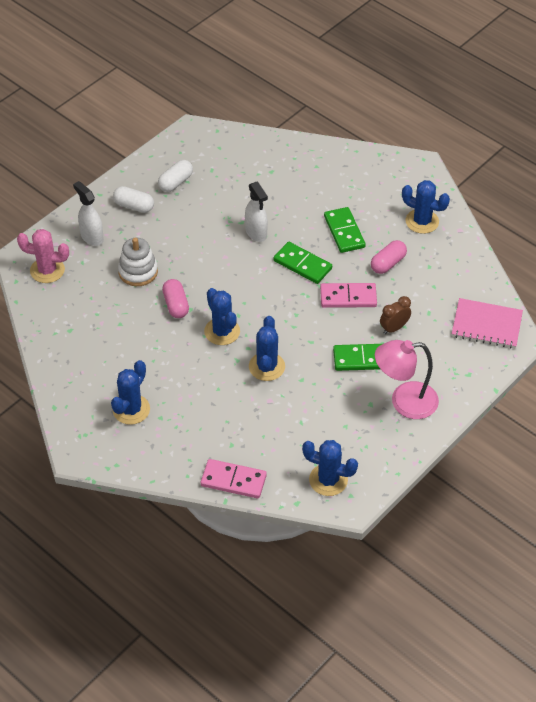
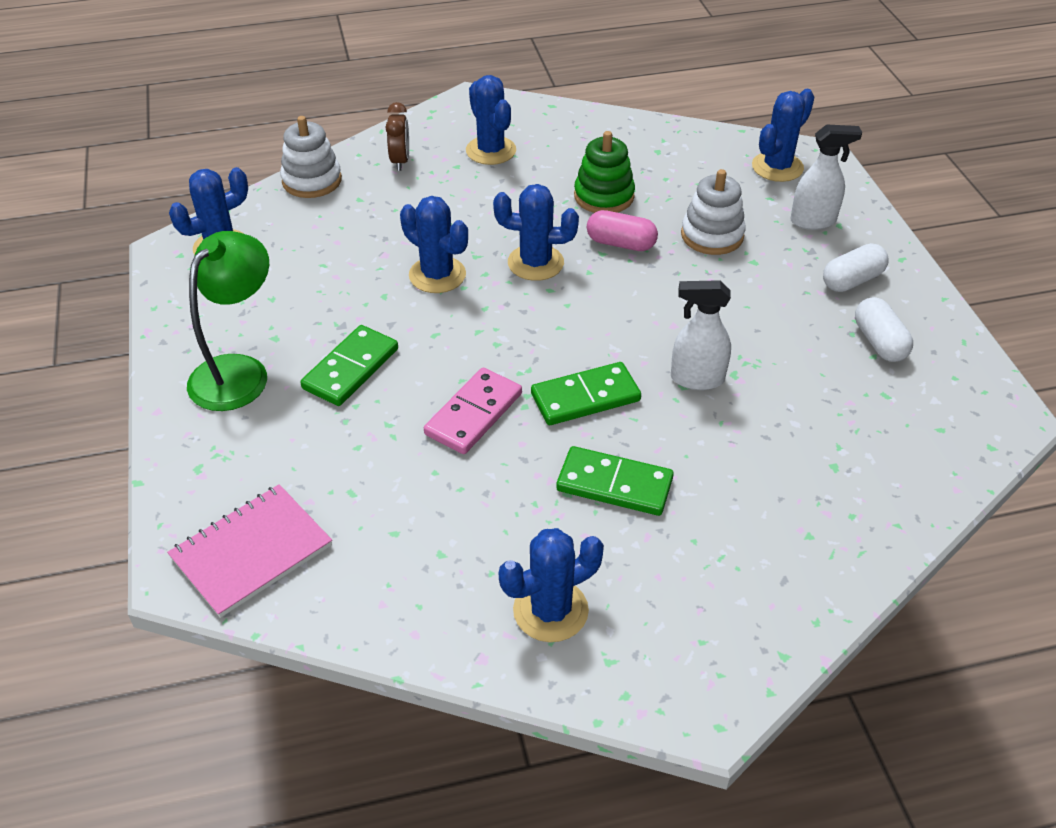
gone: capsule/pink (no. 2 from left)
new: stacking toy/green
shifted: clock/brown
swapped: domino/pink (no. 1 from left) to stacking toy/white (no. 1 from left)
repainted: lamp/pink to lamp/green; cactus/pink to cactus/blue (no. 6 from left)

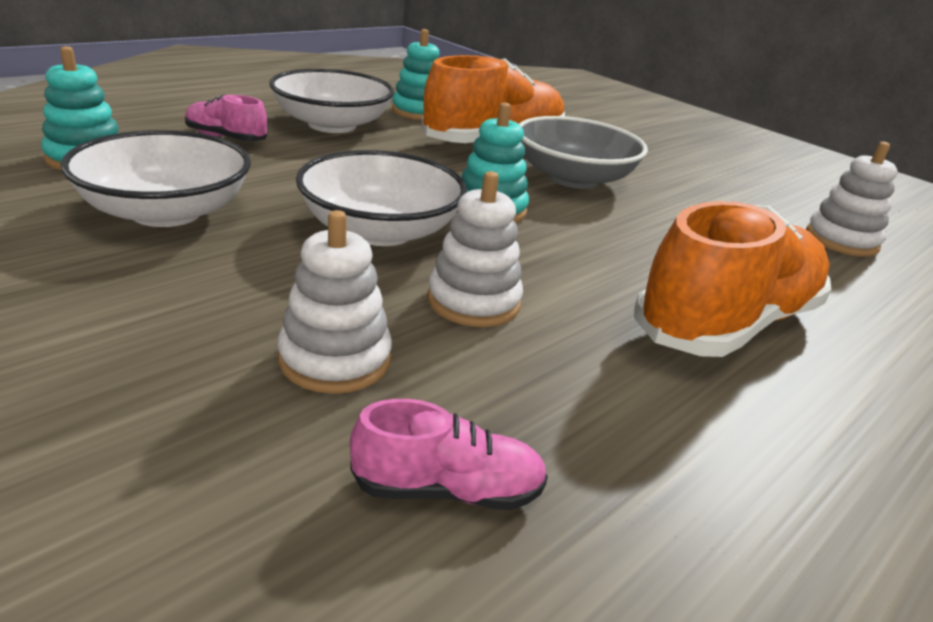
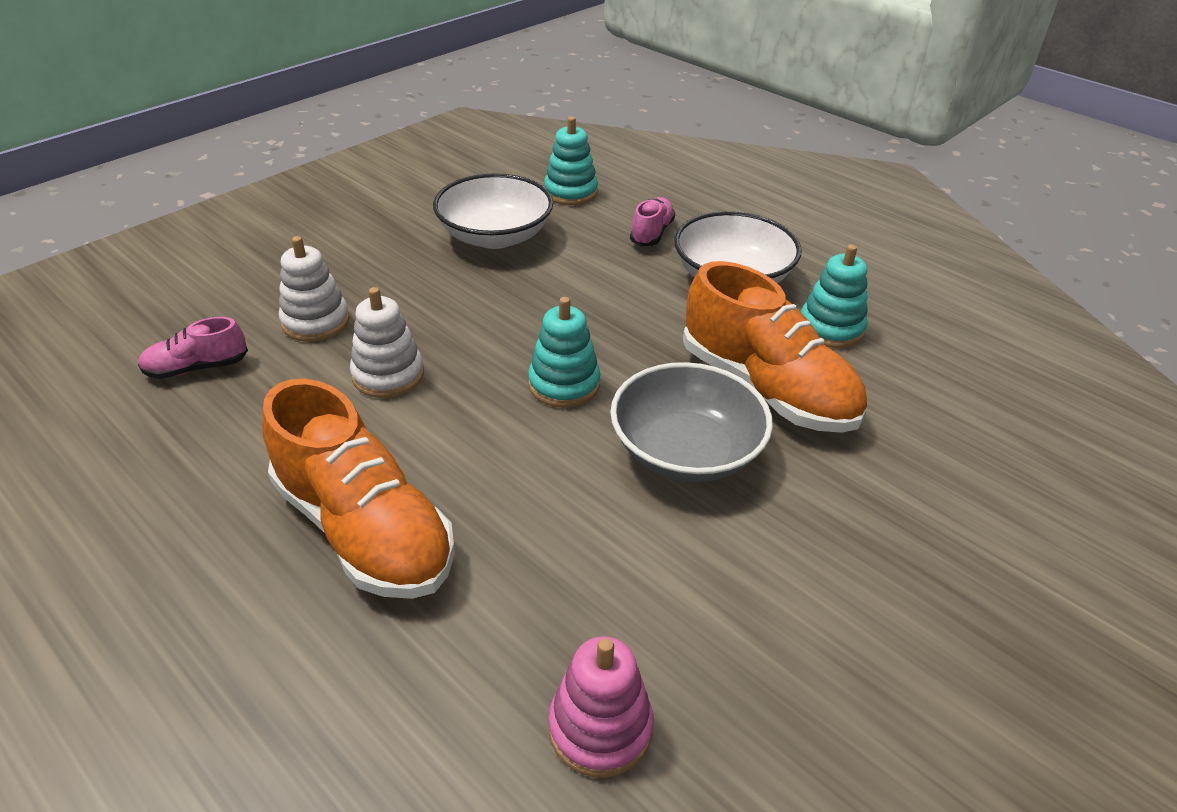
gone: bowl/white (no. 3 from left)
repainted: stacking toy/white (no. 3 from left) to stacking toy/pink
rotated: shoe/pink (no. 2 from left in the first image) 75 degrees clockwise

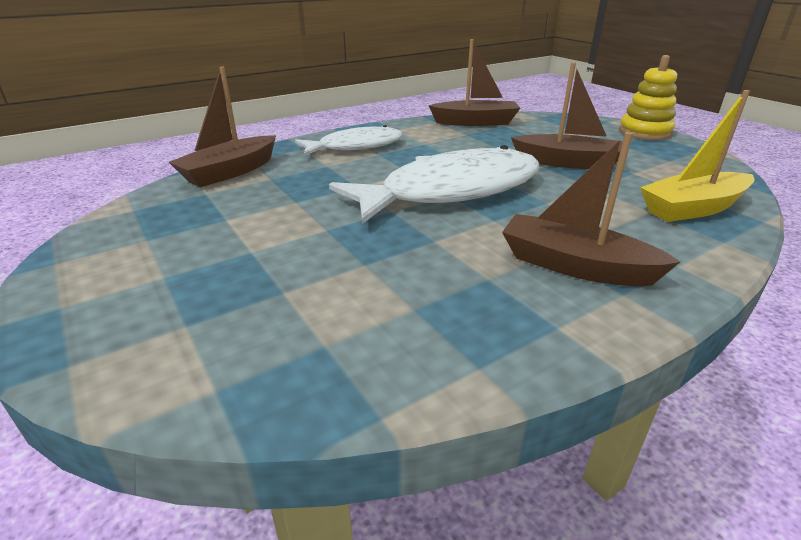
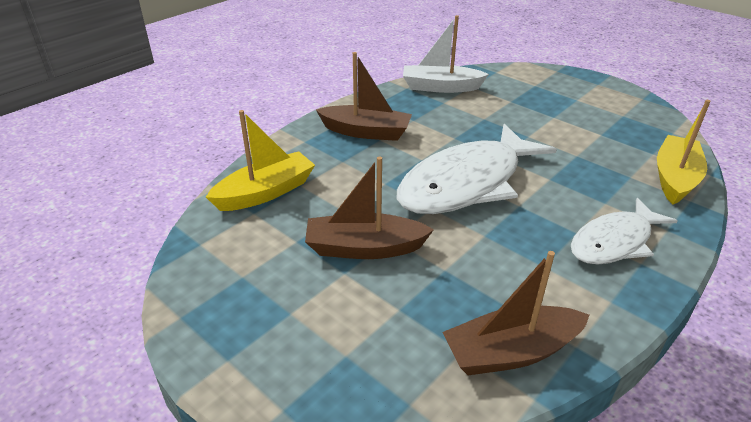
gone: stacking toy/yellow
new: boat/white
repainted: boat/brown (no. 1 from left) to boat/yellow (no. 2 from left)

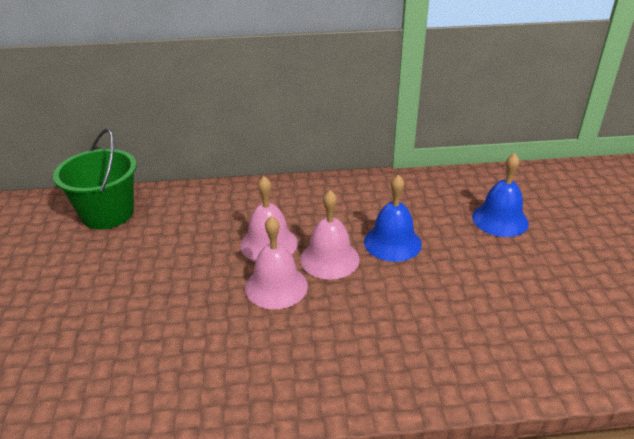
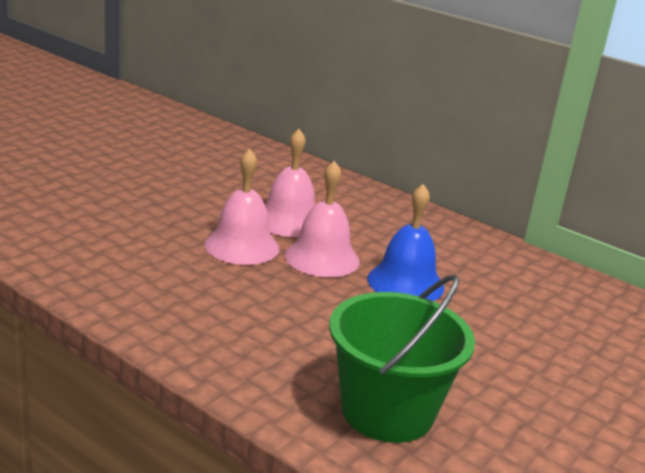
gone: bell/blue (no. 2 from left)
shifted: bucket/green

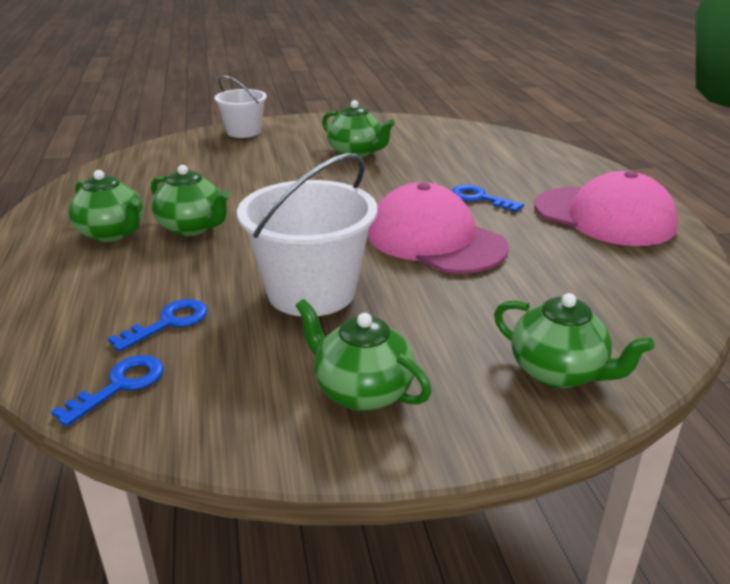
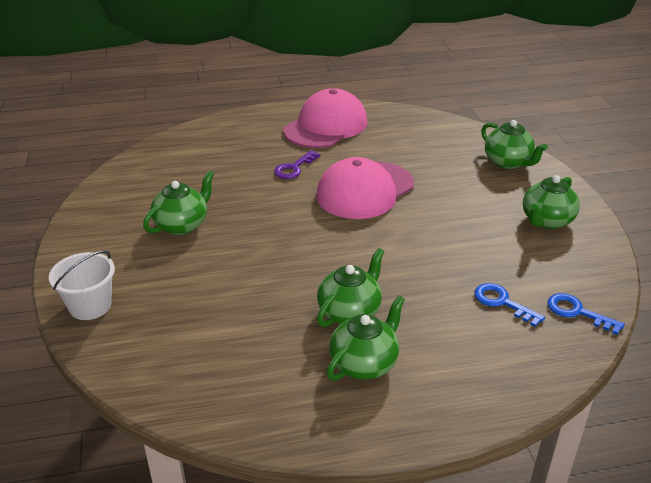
gone: bucket/white (no. 2 from left)
repainted: key/blue (no. 3 from left) to key/purple
rotated: teapot/green (no. 5 from left in the first image) 105 degrees clockwise

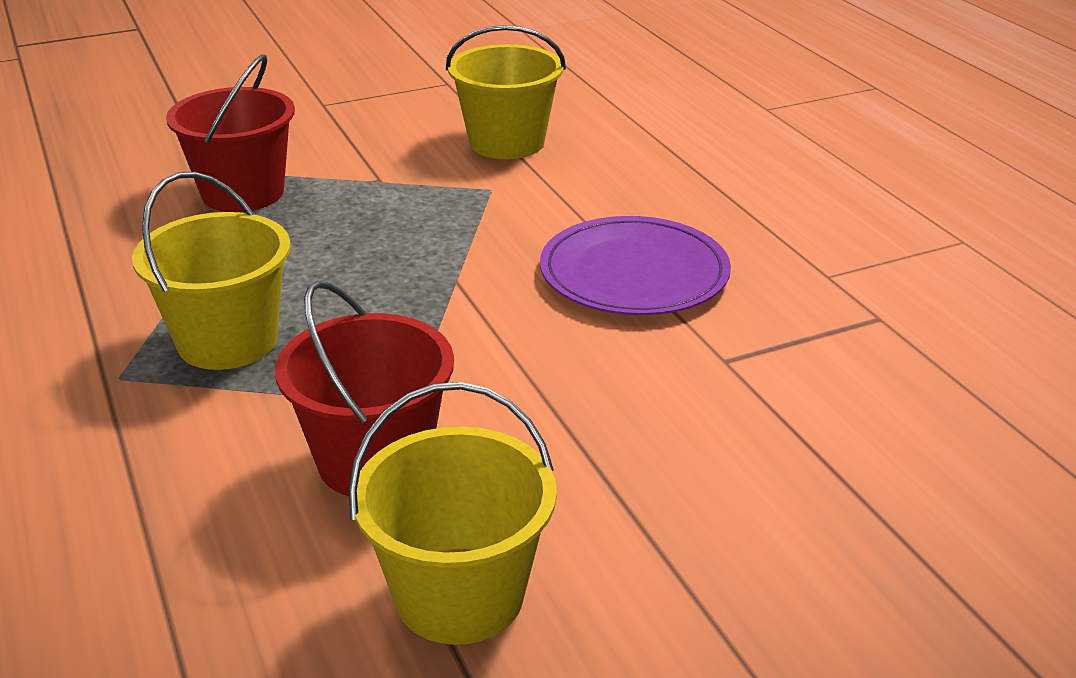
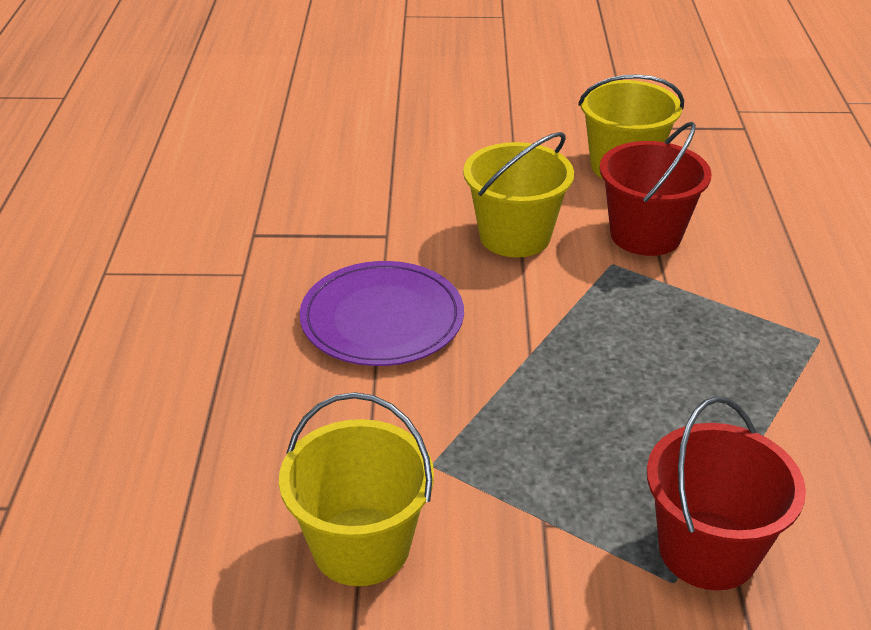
shifted: bucket/yellow (no. 1 from left in the first image) to bucket/yellow (no. 2 from left)

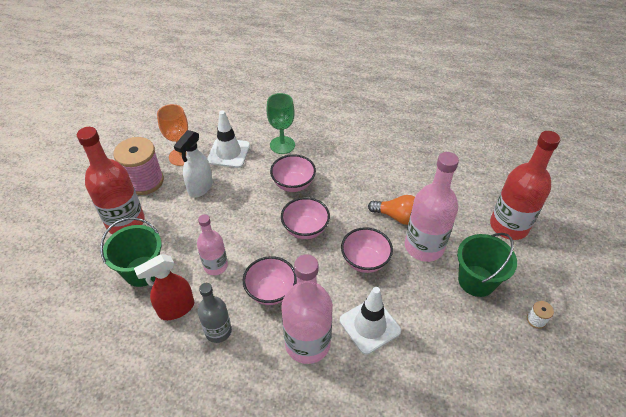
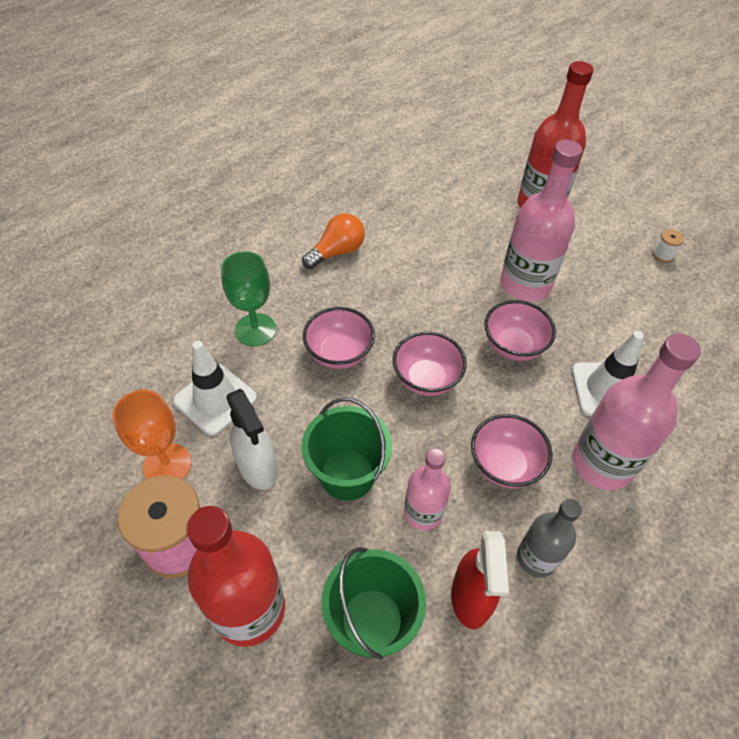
shifted: bucket/green (no. 2 from left in the first image) to bucket/green (no. 1 from left); light bulb/orange

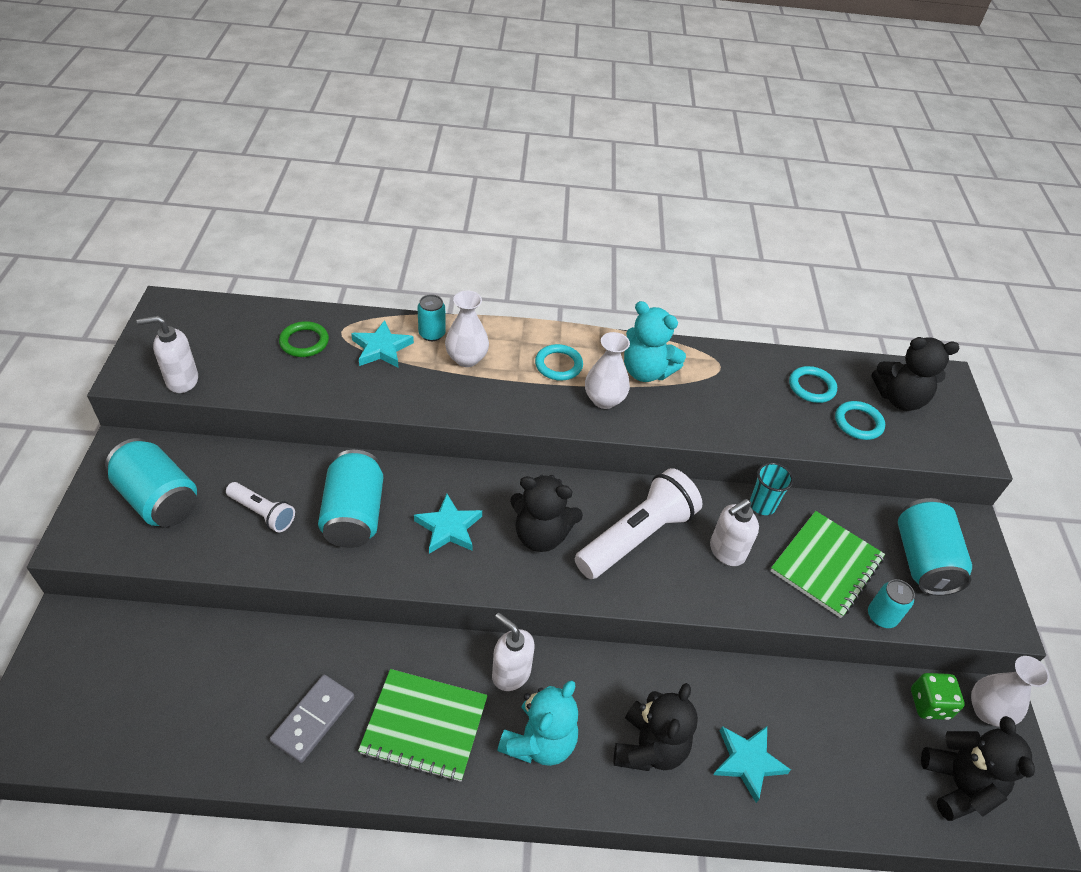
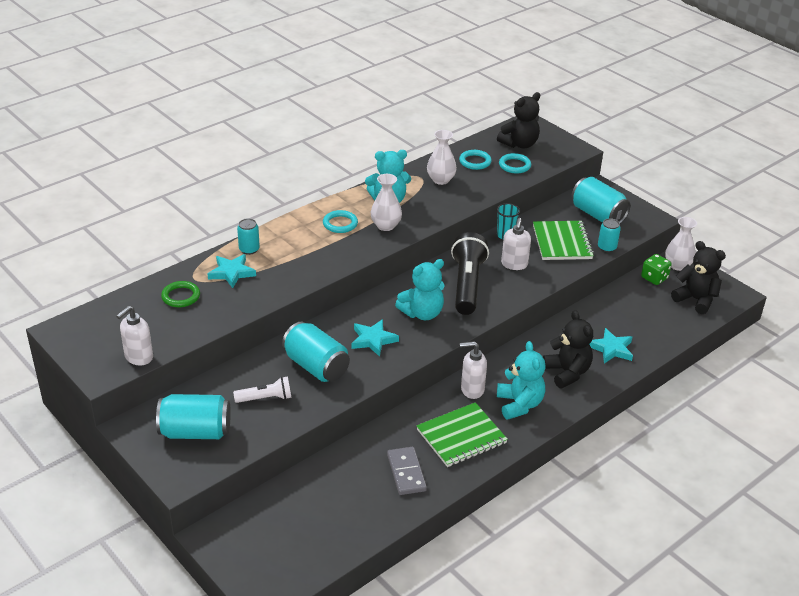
shifted: vase/white (no. 1 from left in the first image) to vase/white (no. 2 from left)
repainted: teddy bear/black (no. 1 from left) to teddy bear/turquoise (no. 2 from left); flashlight/white (no. 2 from left) to flashlight/black

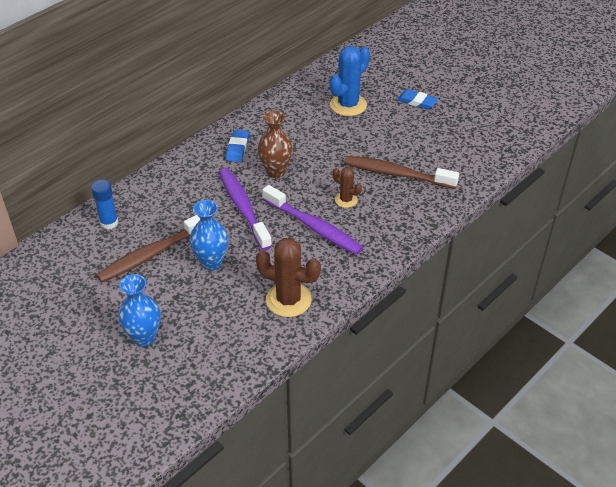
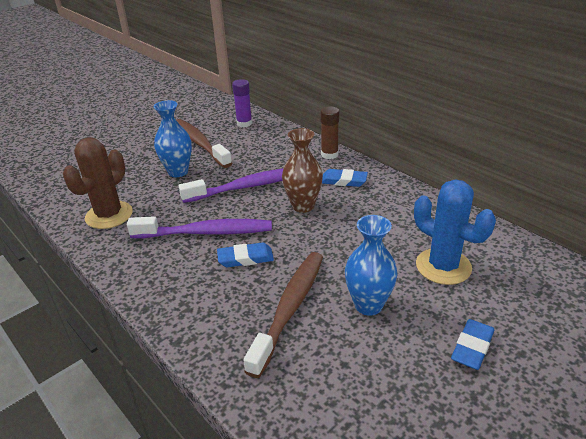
new: glue stick/brown
shifted: vase/blue (no. 1 from left in the first image) to vase/blue (no. 2 from left)
swapped: cactus/brown (no. 2 from left) to eraser/blue (no. 1 from left)
repainted: glue stick/blue to glue stick/purple
rotated: toothbrush/purple (no. 2 from left in the first image) 135 degrees counterclockwise

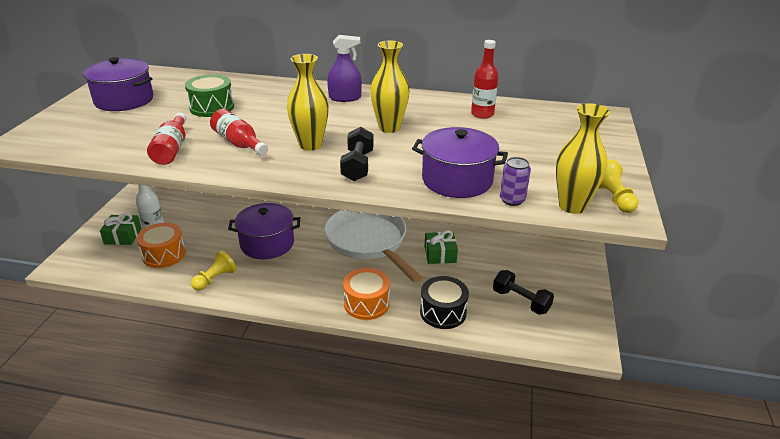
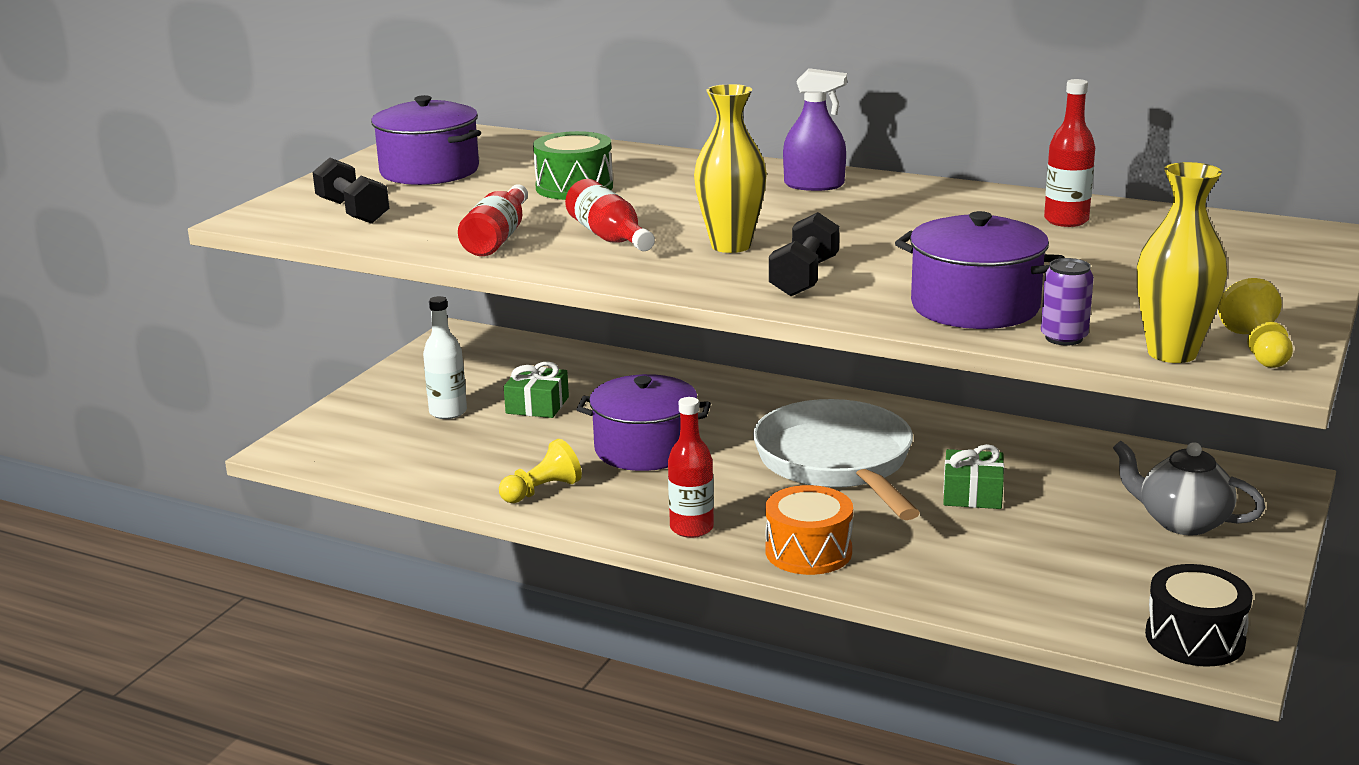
gone: drum/orange (no. 1 from left); vase/yellow (no. 2 from left)
new: bottle/red (no. 3 from left); teapot/grey
shifted: dumbbell/black (no. 2 from left in the first image) to dumbbell/black (no. 1 from left); gift/green (no. 1 from left); drum/black

